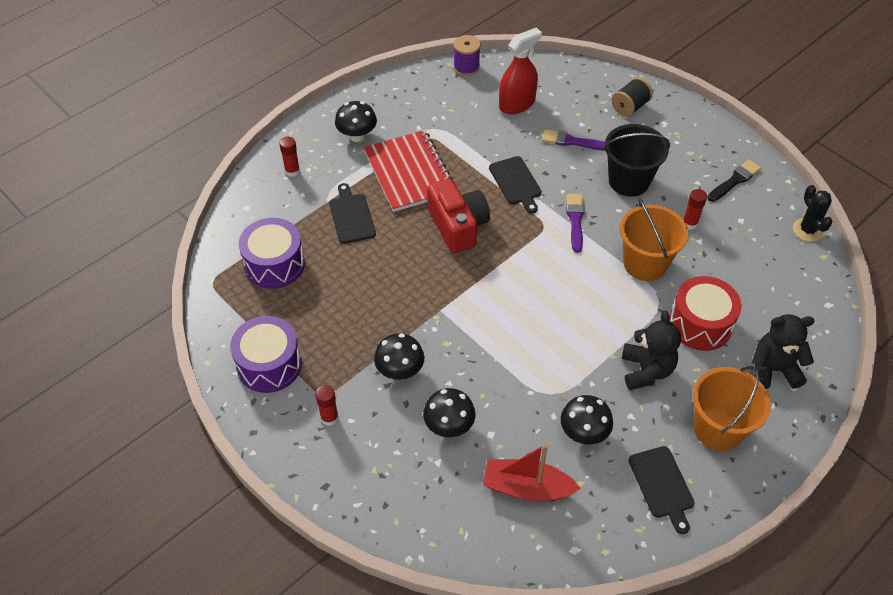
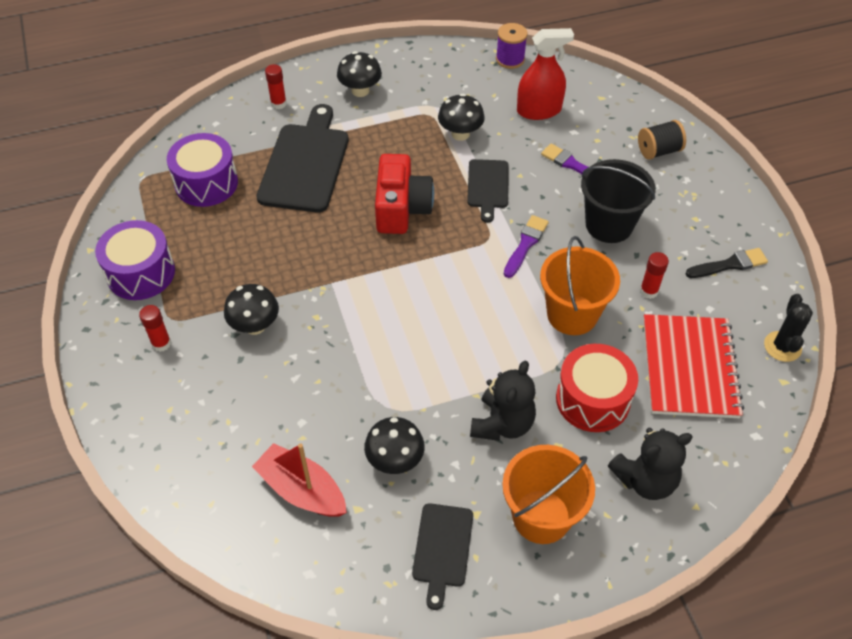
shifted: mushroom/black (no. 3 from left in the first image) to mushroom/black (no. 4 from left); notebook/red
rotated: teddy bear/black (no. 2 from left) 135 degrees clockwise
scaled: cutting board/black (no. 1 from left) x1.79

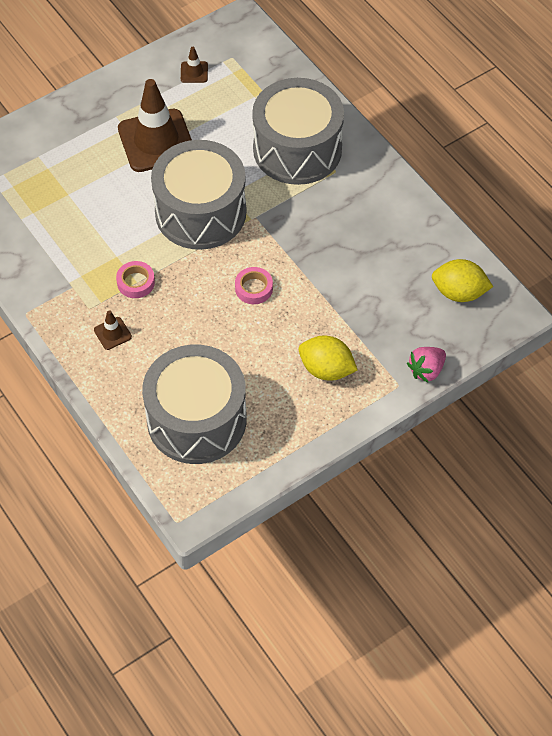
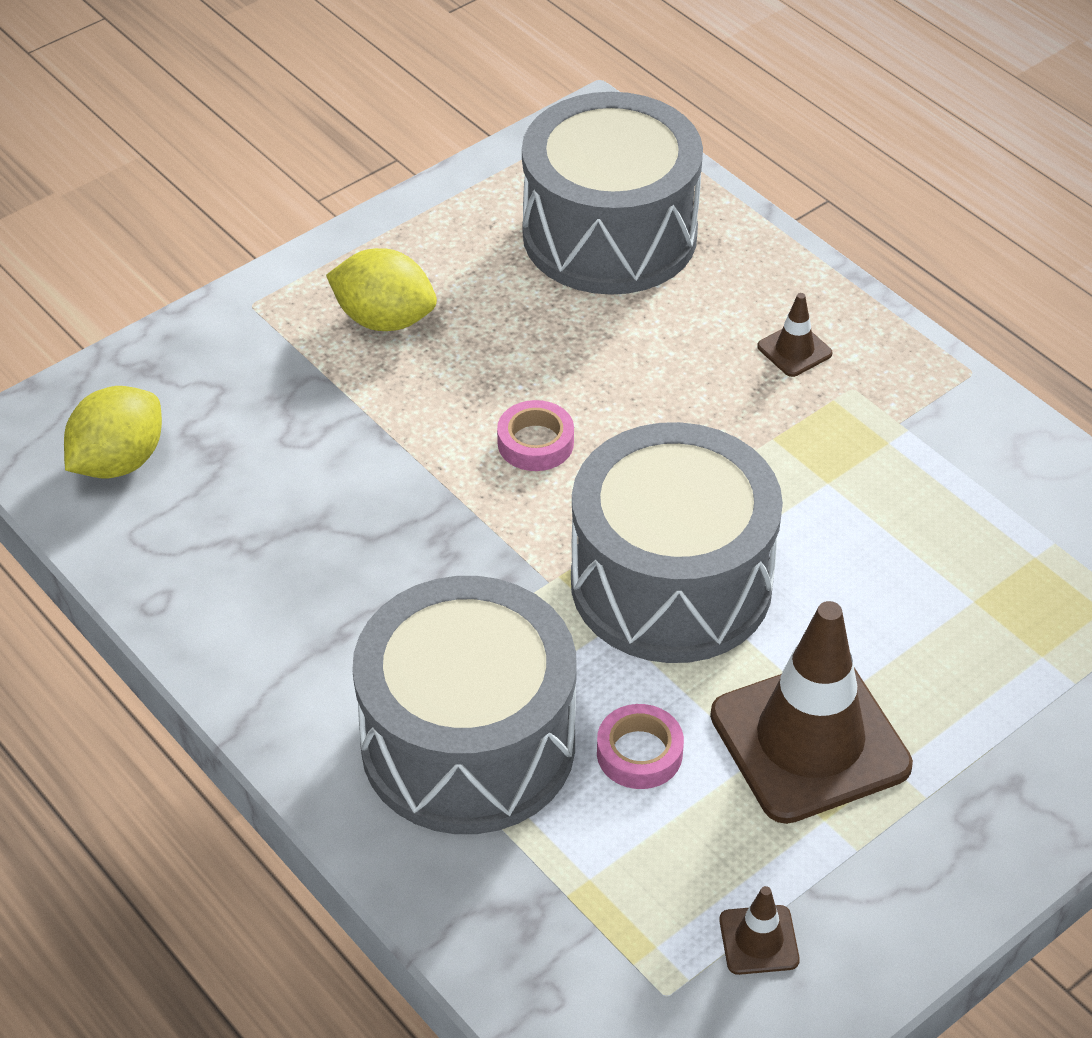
gone: strawberry/pink
shifted: tape/pink (no. 1 from left in the first image) to tape/pink (no. 2 from left)
rotated: lemon/yellow (no. 2 from left in the first image) 60 degrees counterclockwise

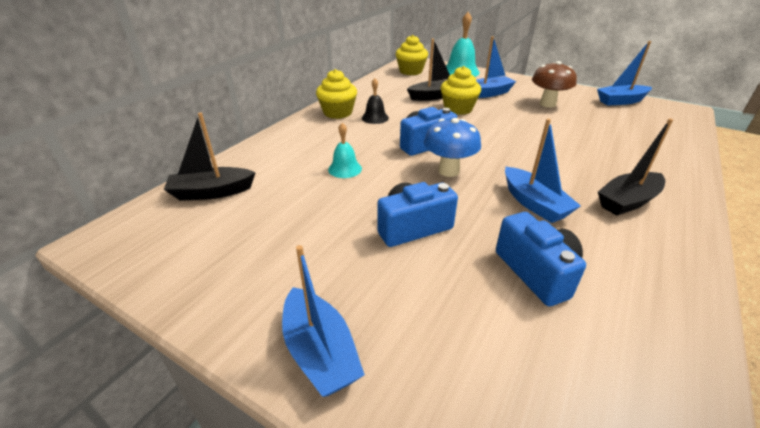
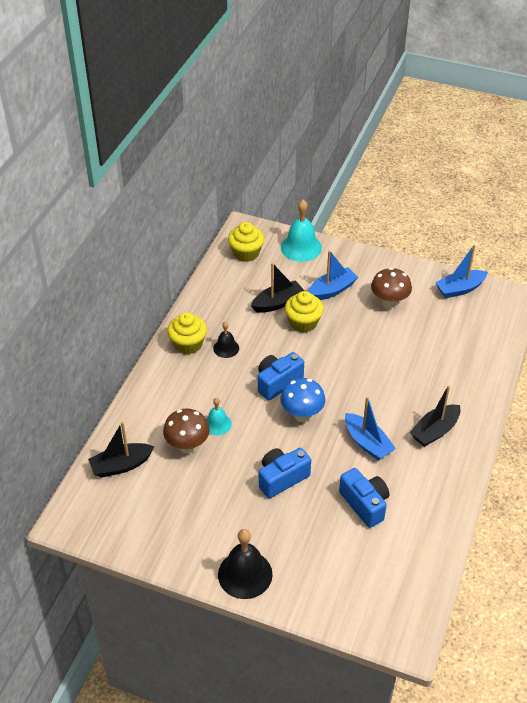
new: mushroom/brown (no. 1 from left)
swapped: boat/blue (no. 1 from left) to bell/black (no. 2 from left)

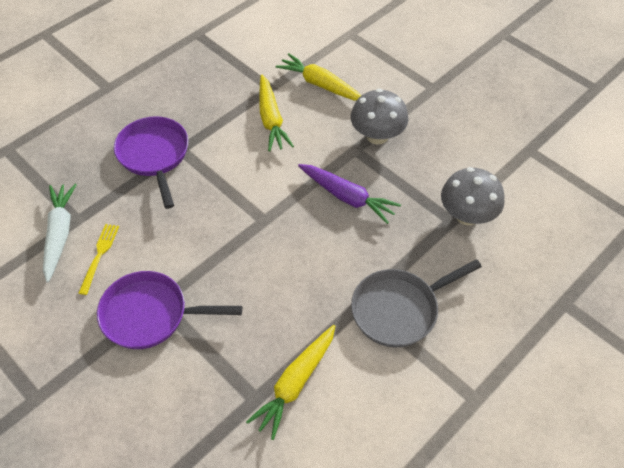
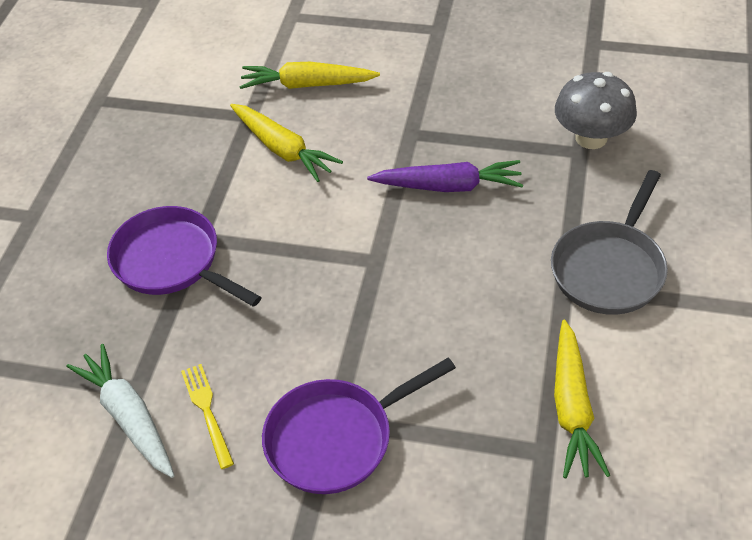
gone: mushroom/grey (no. 1 from left)

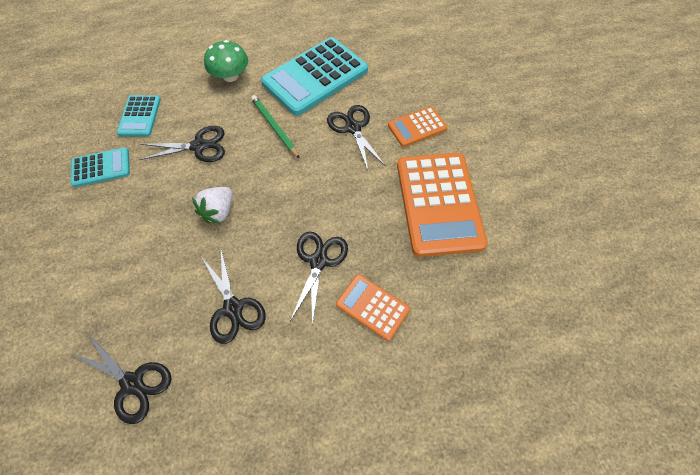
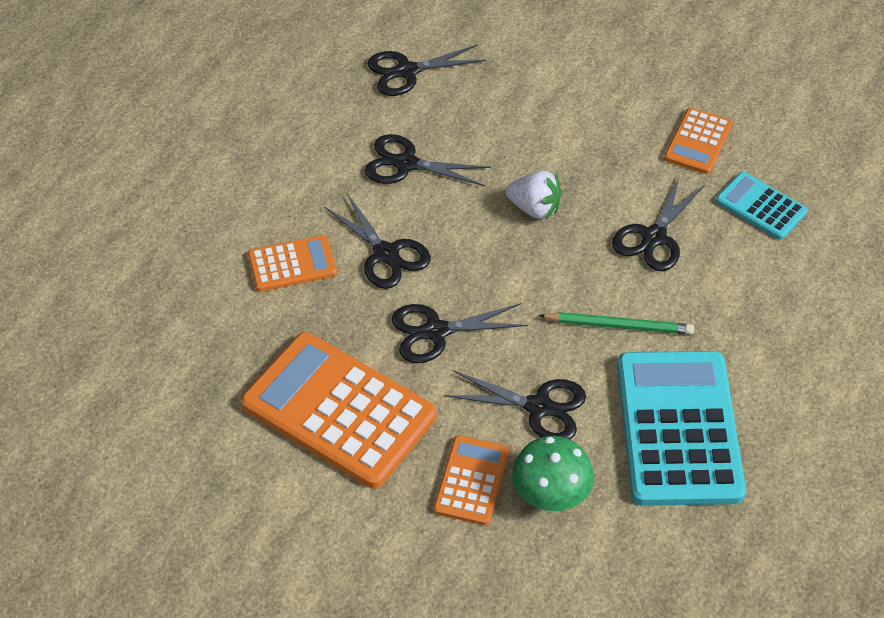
new: scissors/black (no. 4 from left)
shifted: mushroom/green
repainted: calculator/turquoise (no. 1 from left) to calculator/orange (no. 4 from left)
rotated: strawberry/white 135 degrees clockwise

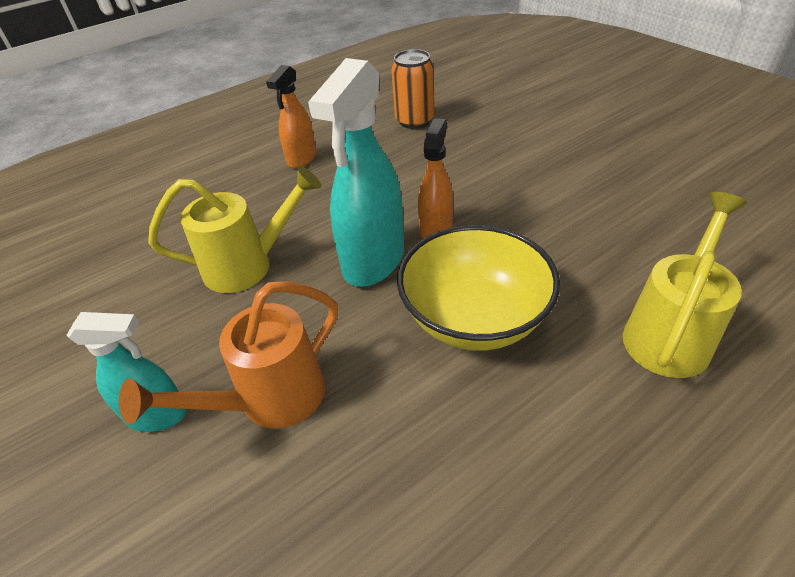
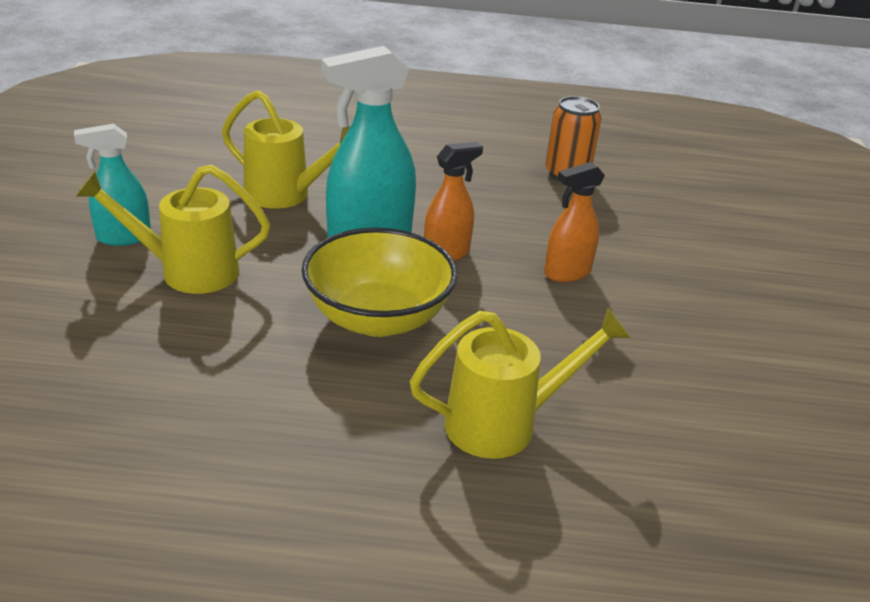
shifted: spray bottle/orange (no. 1 from left in the first image) to spray bottle/orange (no. 2 from left)
repainted: watering can/orange to watering can/yellow (no. 1 from left)
rotated: spray bottle/turquoise (no. 1 from left) 120 degrees clockwise

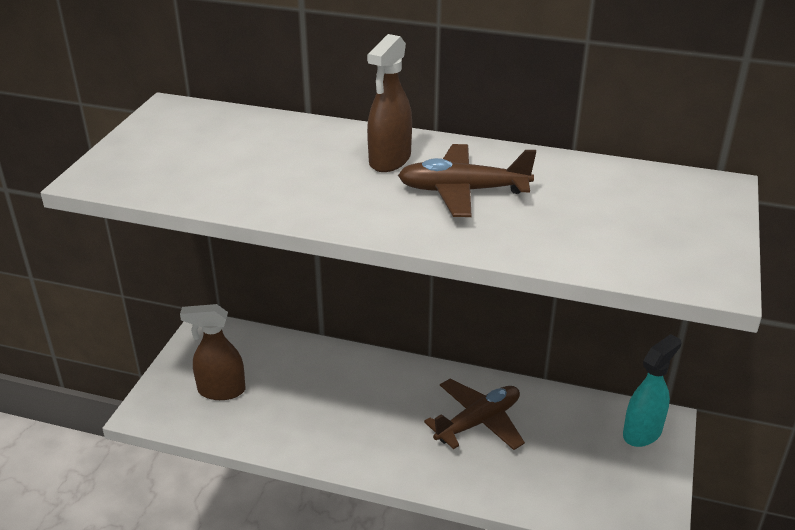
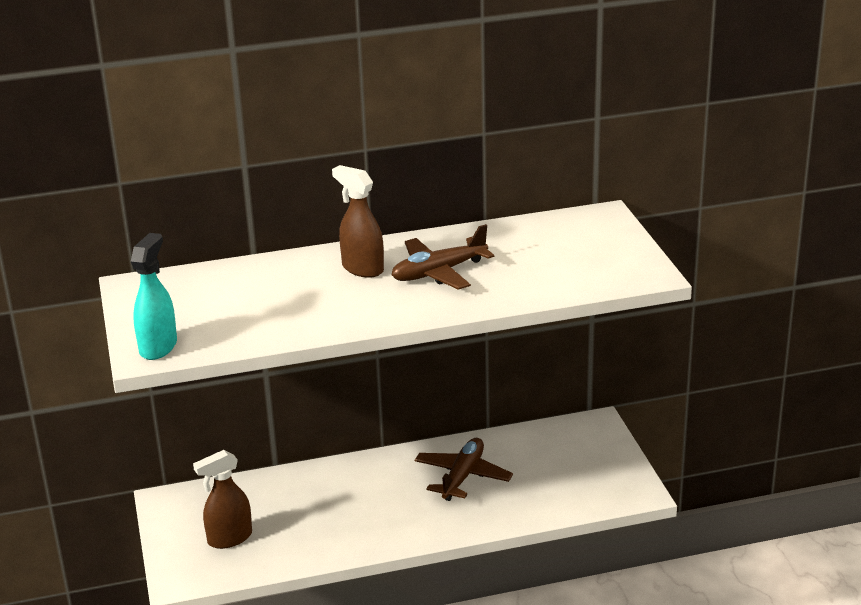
shifted: spray bottle/turquoise
rotated: spray bottle/brown (no. 2 from left) 135 degrees clockwise

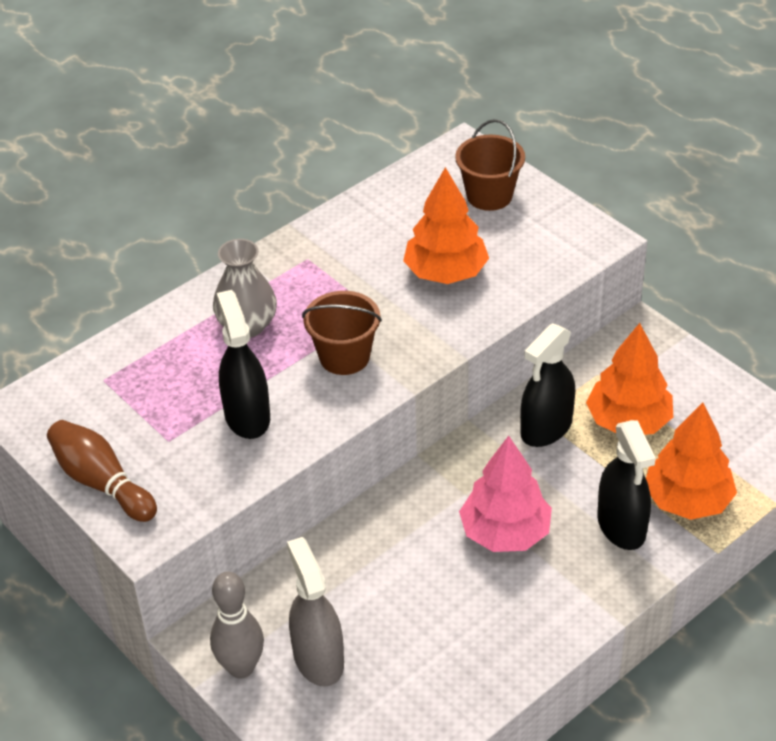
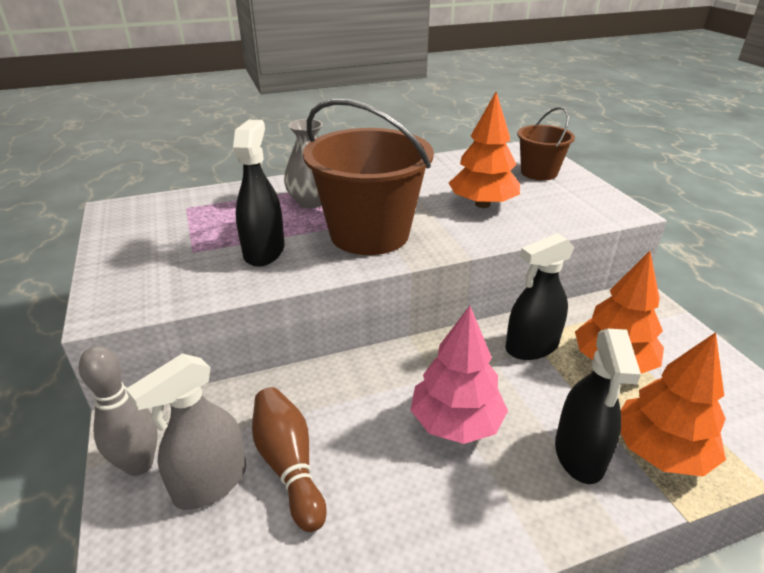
shifted: bowling pin/brown
rotated: spray bottle/grey 135 degrees counterclockwise
scaled: bucket/brown (no. 1 from left) x1.82

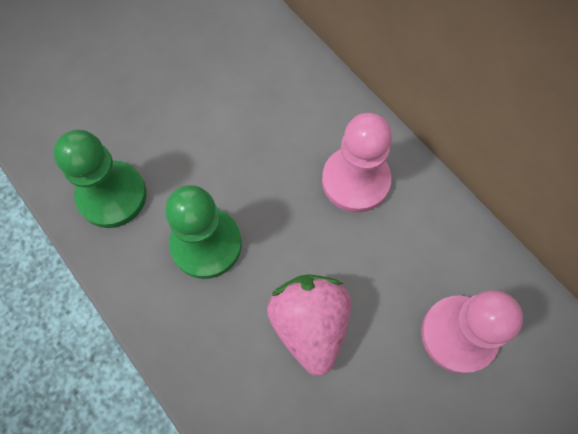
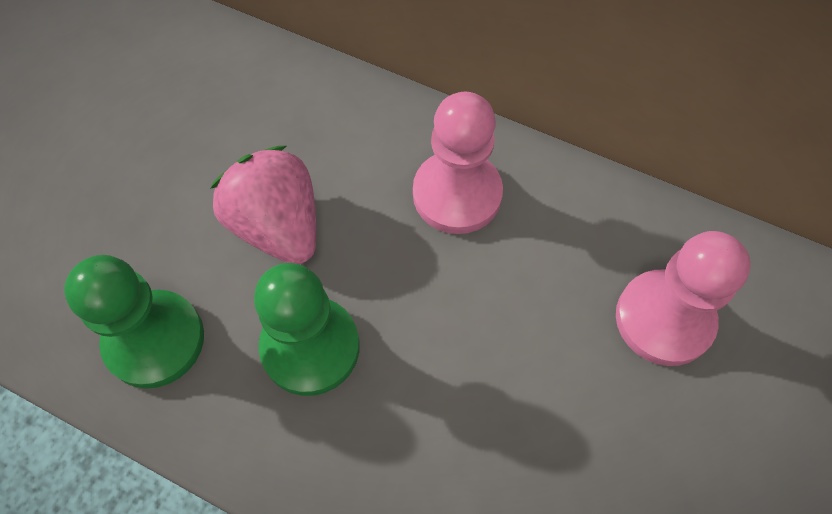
shifted: strawberry/pink

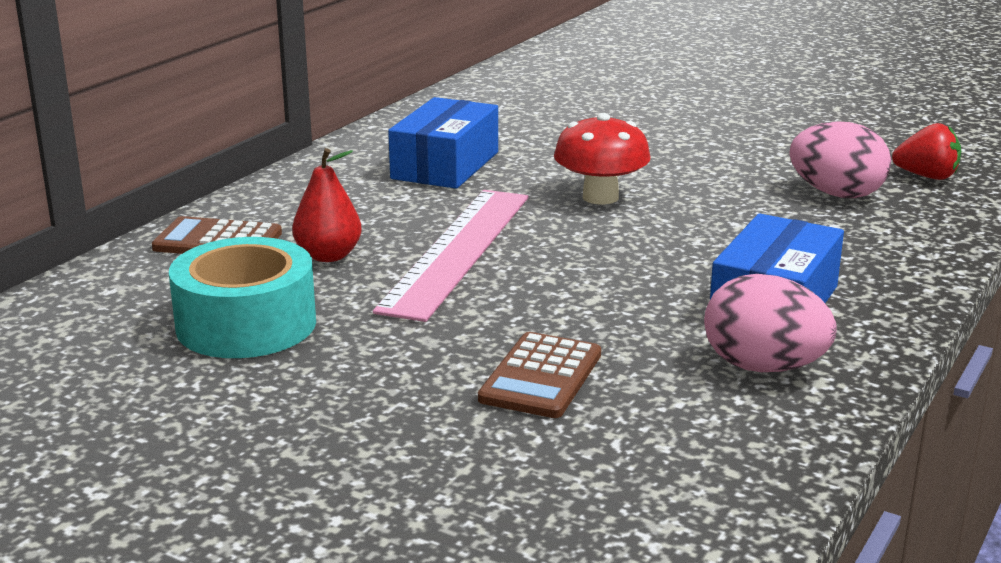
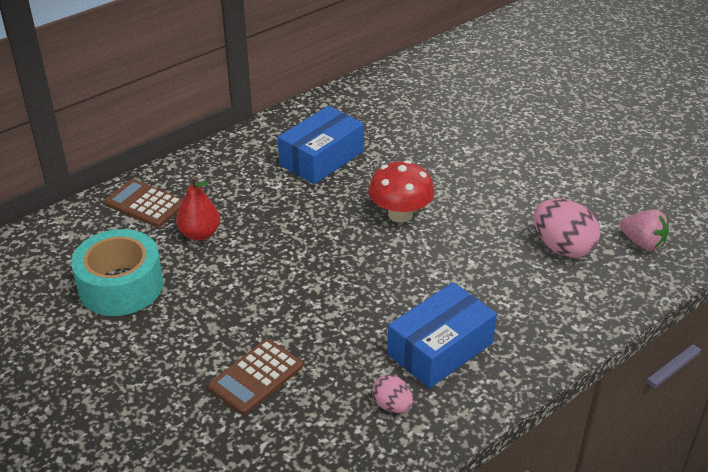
gone: ruler/pink
repainted: strawberry/red to strawberry/pink
scaled: egg/pink (no. 1 from left) x0.55

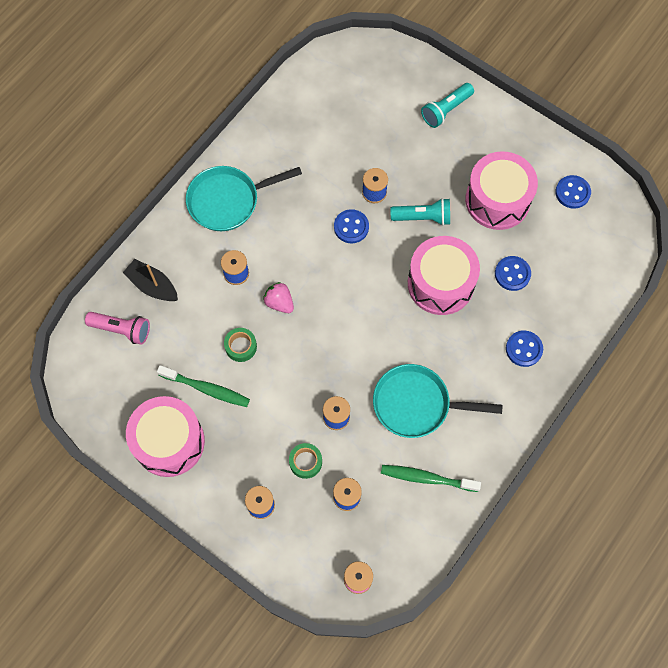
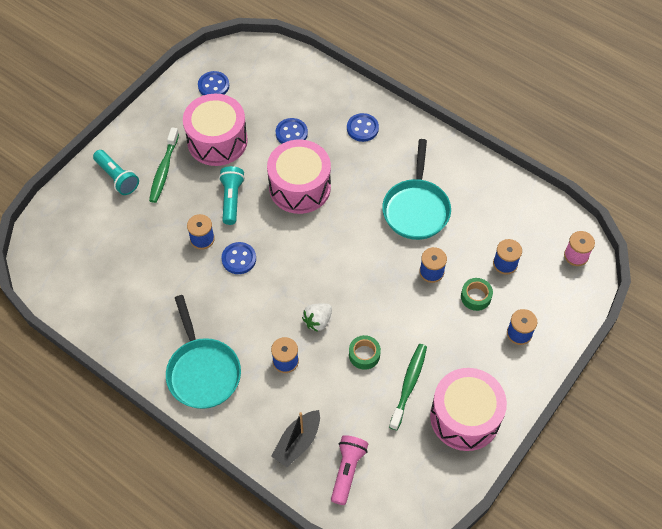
shifted: toothbrush/green (no. 2 from left in the first image) to toothbrush/green (no. 1 from left)
repainted: strawberry/pink to strawberry/white

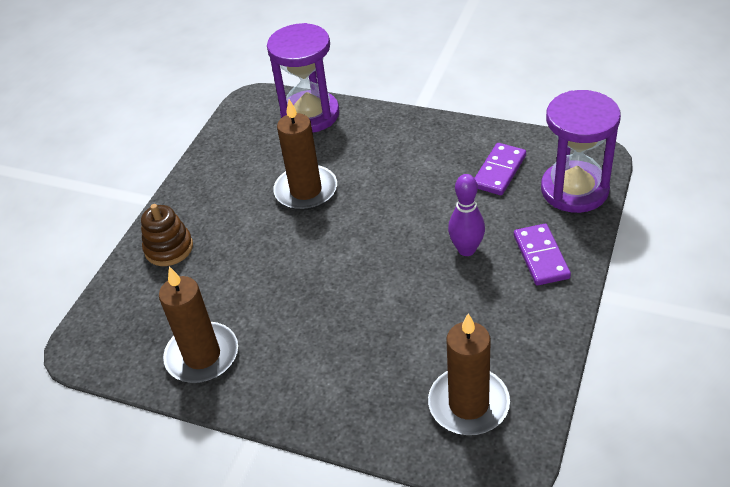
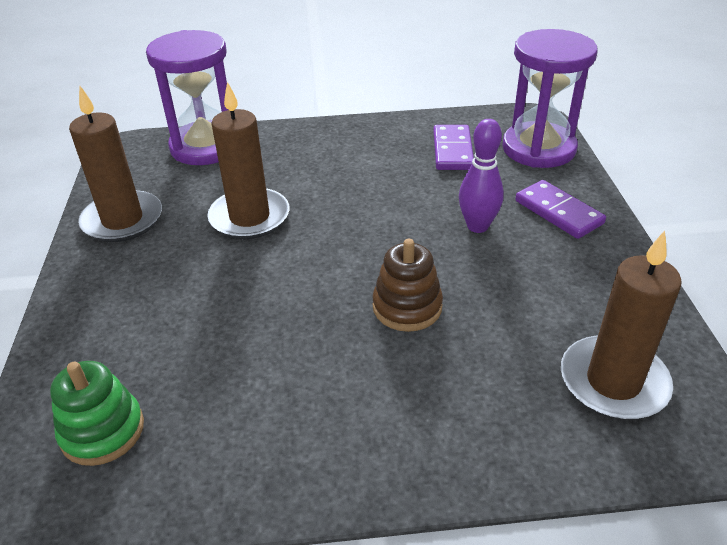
new: stacking toy/green
shifted: candle/brown (no. 1 from left); stacking toy/brown

